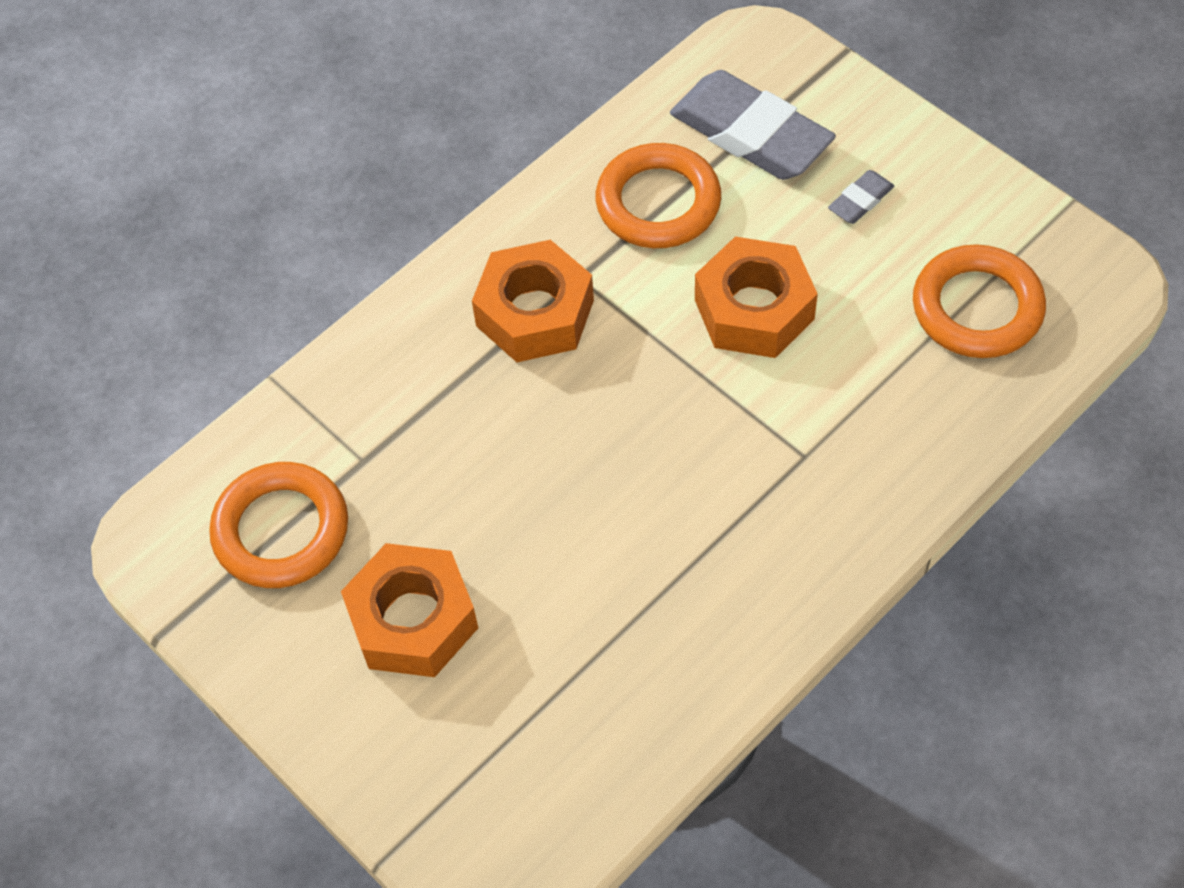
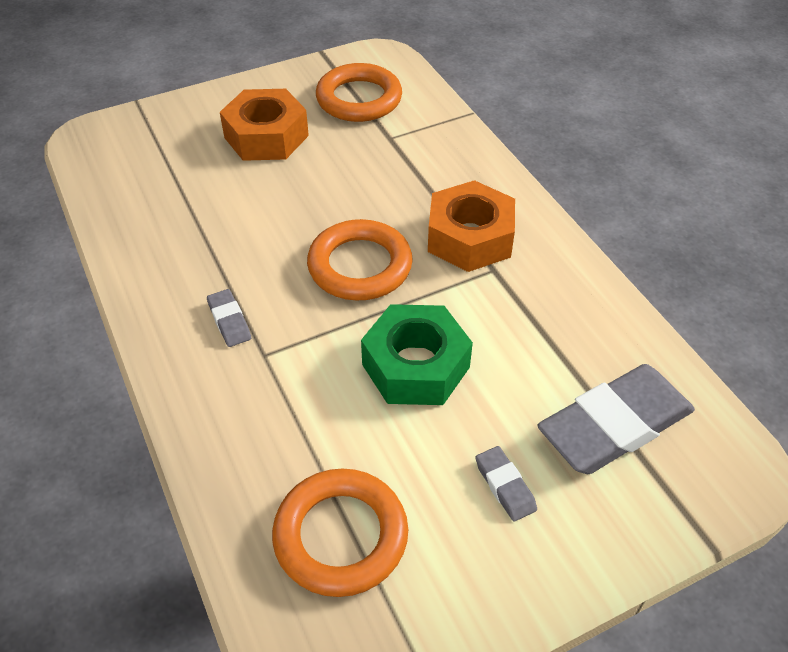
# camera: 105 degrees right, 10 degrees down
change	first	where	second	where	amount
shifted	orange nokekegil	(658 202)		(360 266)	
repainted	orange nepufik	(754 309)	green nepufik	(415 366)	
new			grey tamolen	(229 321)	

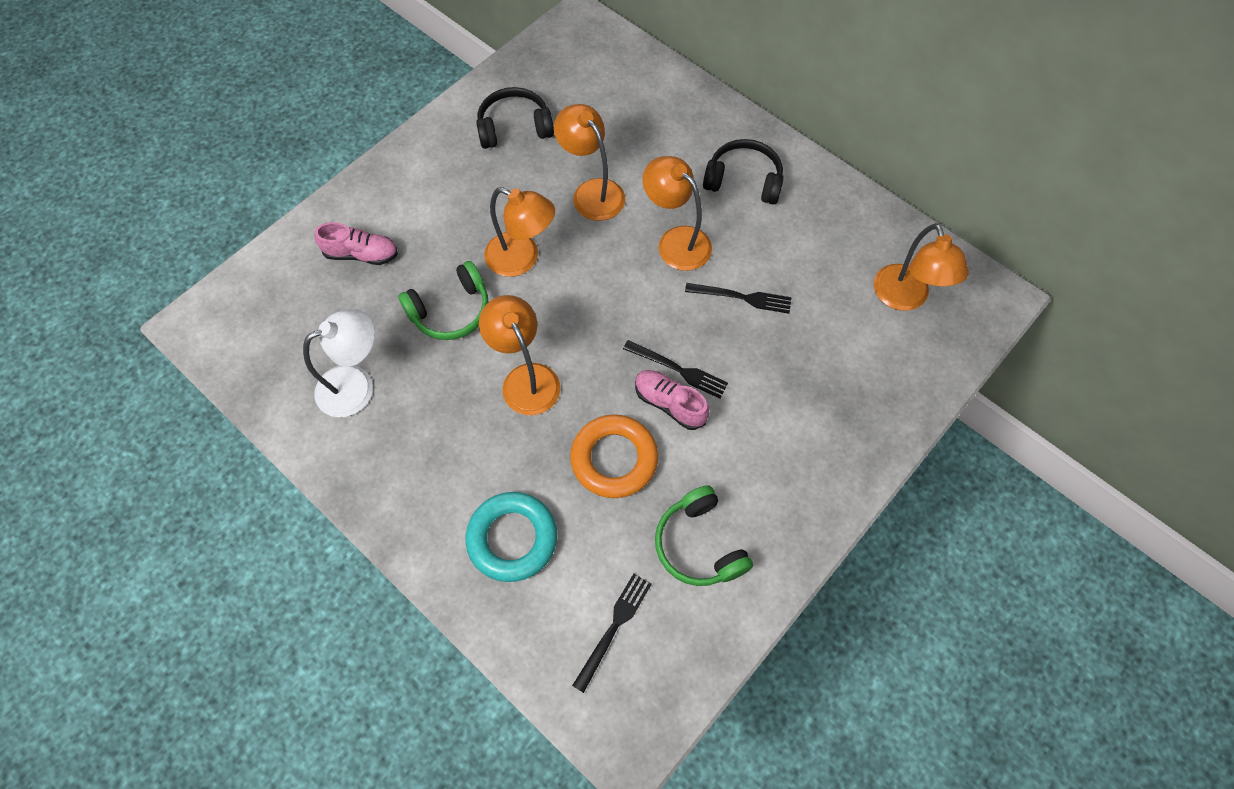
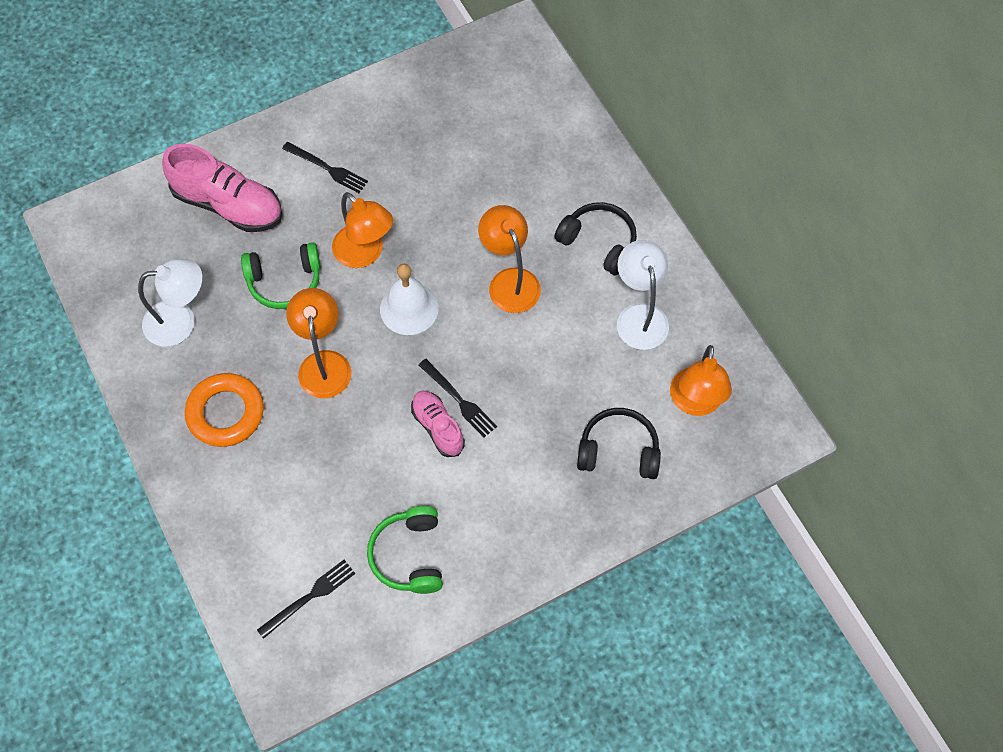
# camera: 20 degrees right, 0 degrees up
change	first	where	second	where	amount
shifted	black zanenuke	(514 127)		(618 450)	
gone	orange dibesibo	(592 192)			
scaled	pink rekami	(362 254)		(228 205)	x1.73
shifted	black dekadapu	(742 298)		(327 168)	
shifted	orange nokekegil	(614 459)		(225 413)	
gone	turquoise nokekegil	(512 538)			
new			white dibesibo	(639 316)	
new			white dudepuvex	(409 308)	

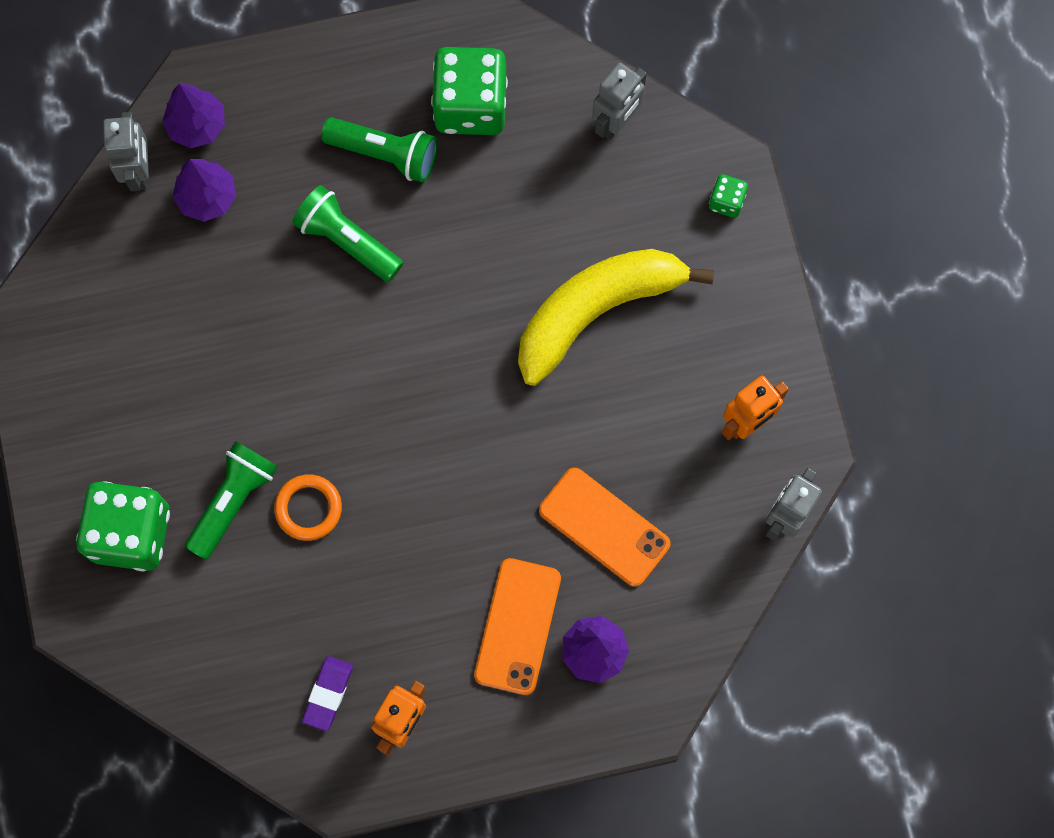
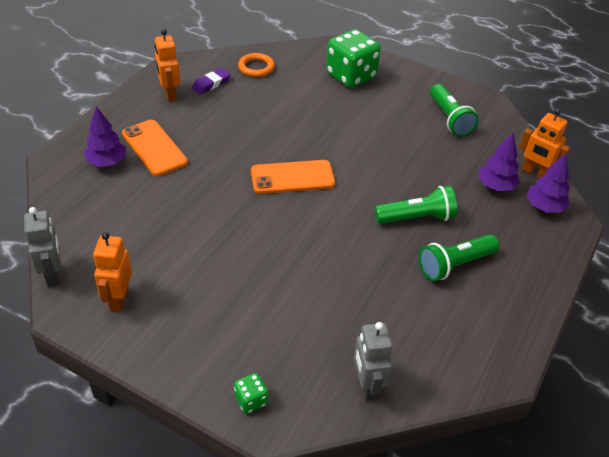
# camera: 130 degrees right, 30 degrees down
change	first	where	second	where	amount
gone	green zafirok	(470 105)			
repainted	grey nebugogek	(139 171)	orange nebugogek	(535 173)	
gone	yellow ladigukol	(597 311)			
shifted	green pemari	(233 501)		(449 119)	
shifted	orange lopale	(604 527)		(292 177)	
shifted	orange nokekegil	(308 508)		(256 67)	
rotated	purple tamolen	(328 694)		(211 83)	75 degrees clockwise

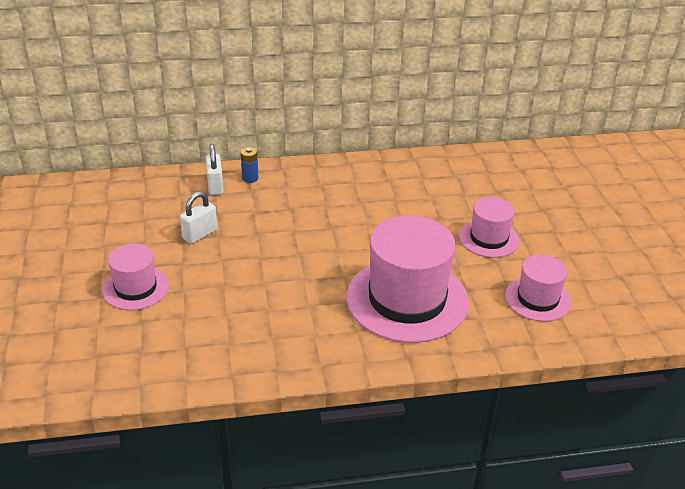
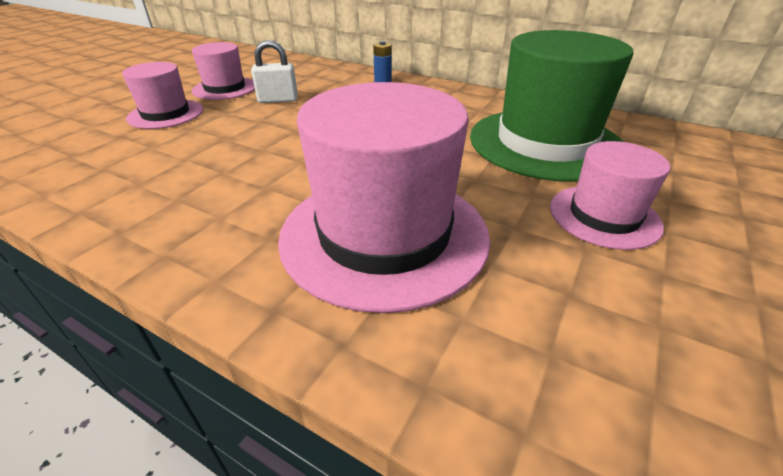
# camera: 40 degrees right, 0 degrees up
change	first	where	second	where	amount
gone	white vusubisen	(215 186)			
shifted	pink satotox	(537 299)		(225 88)	
new			green satotox	(545 143)	

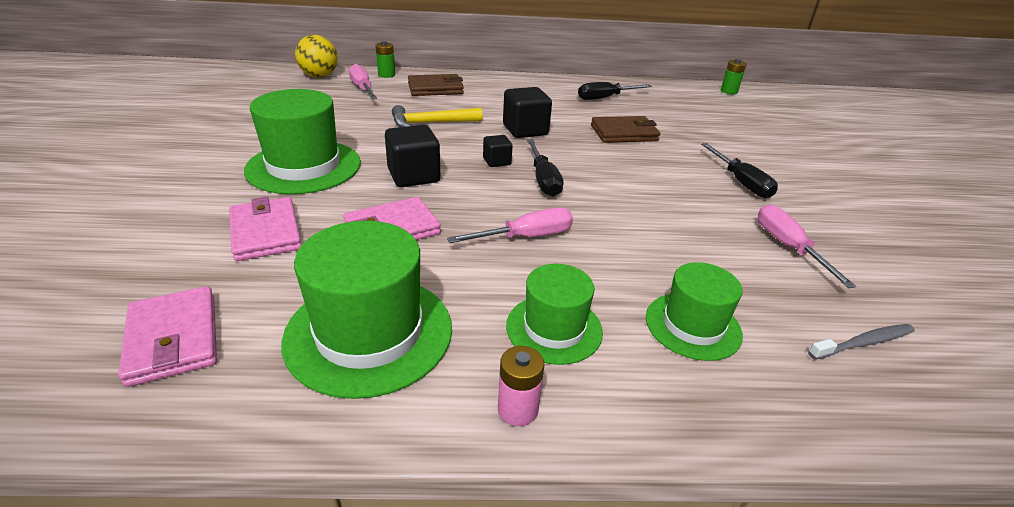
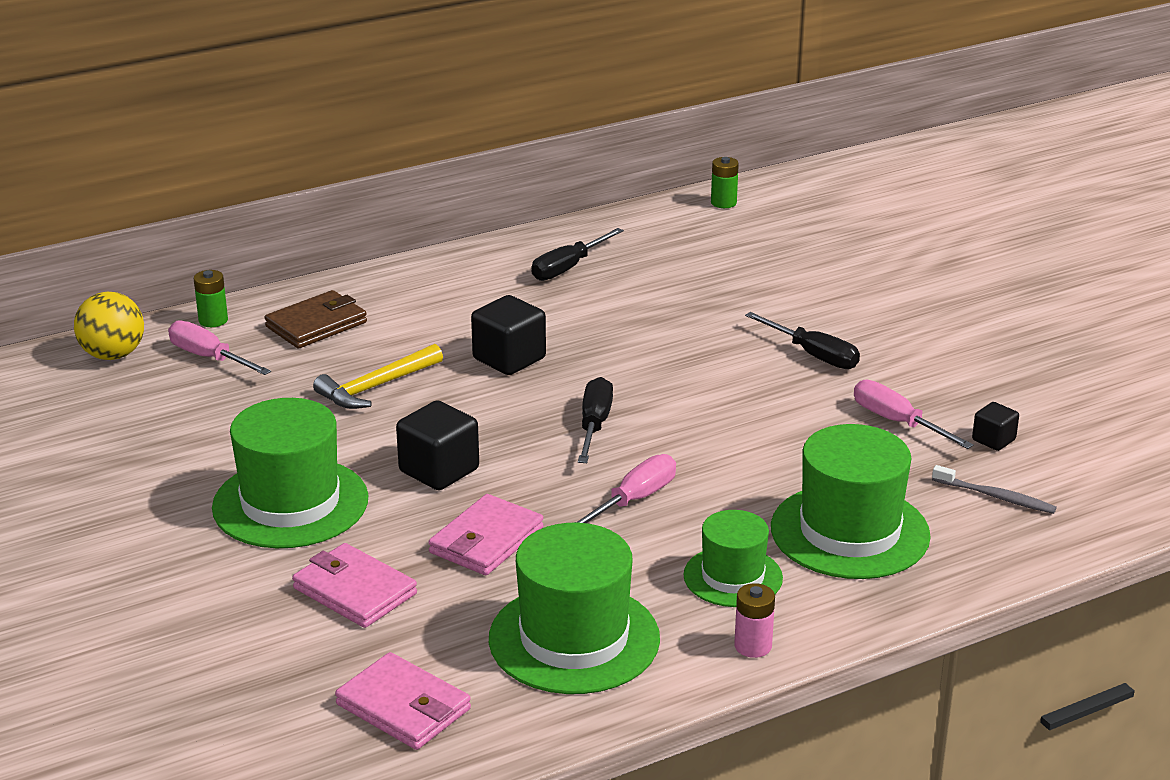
# camera: 25 degrees left, 5 degrees down
change	first	where	second	where	amount
gone	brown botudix	(624 133)			
shifted	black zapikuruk	(497 161)		(993 440)	
rotated	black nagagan	(543 180)		(594 425)	135 degrees counterclockwise
scaled	green satotox	(693 326)		(850 532)	x1.65
rotated	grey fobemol	(863 343)		(995 496)	75 degrees clockwise

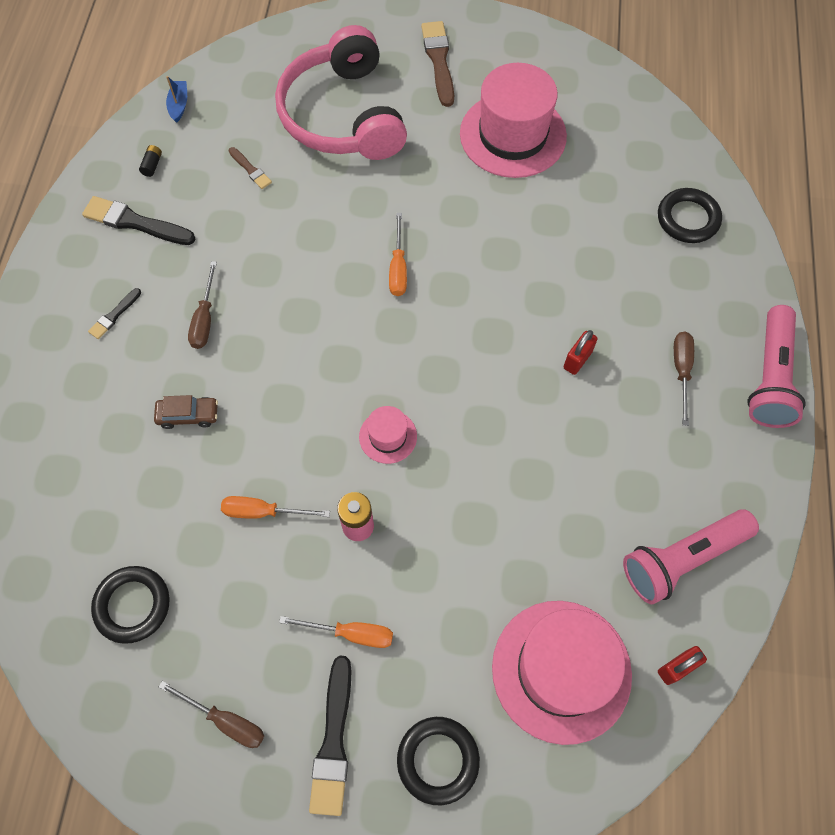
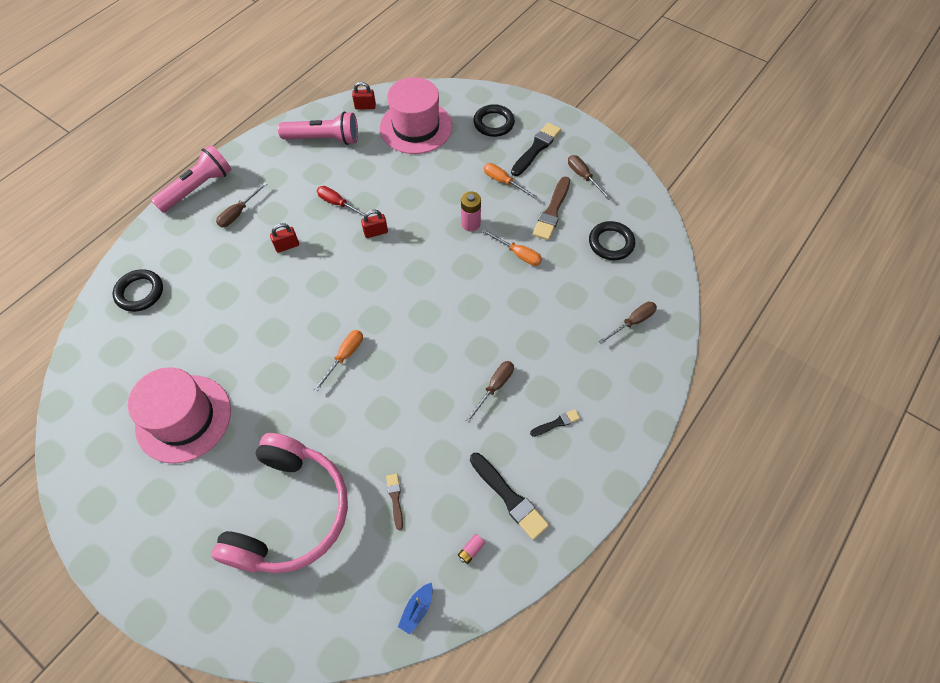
# camera: 150 degrees left, 5 degrees down
change	first	where	second	where	amount
shifted	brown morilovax	(439 61)		(552 211)	
repainted	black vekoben	(152 165)	pink vekoben	(471 550)	
gone	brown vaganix	(188 415)			
gone	pink satotox	(388 436)			
new			red nagagan	(338 204)	
new			red vusubisen	(376 232)	
new			brown nagagan	(632 322)	

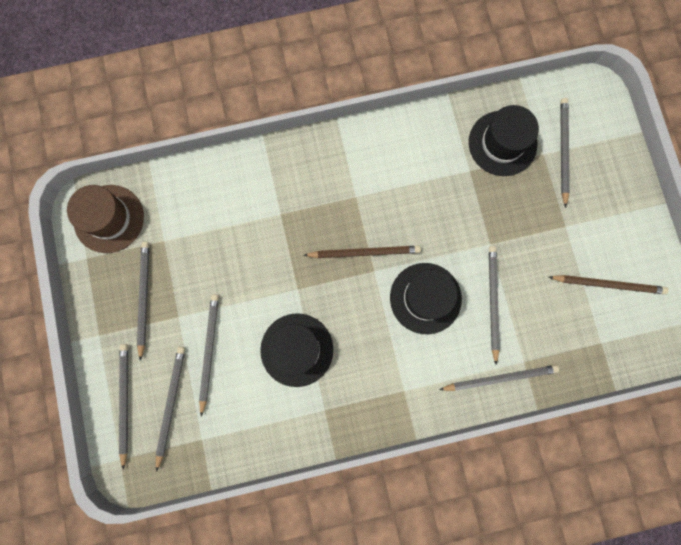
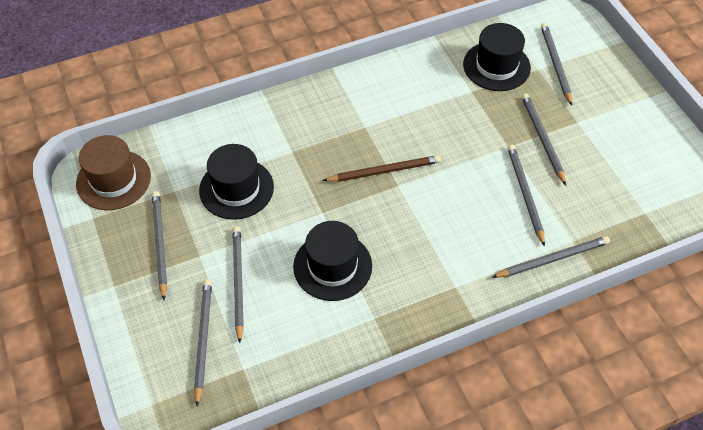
# camera: 10 degrees left, 25 degrees down
change	first	where	second	where	amount
shifted	black satotox	(425 298)		(236 188)	
gone	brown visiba	(608 284)			
shifted	grey visiba	(125 402)		(542 139)	

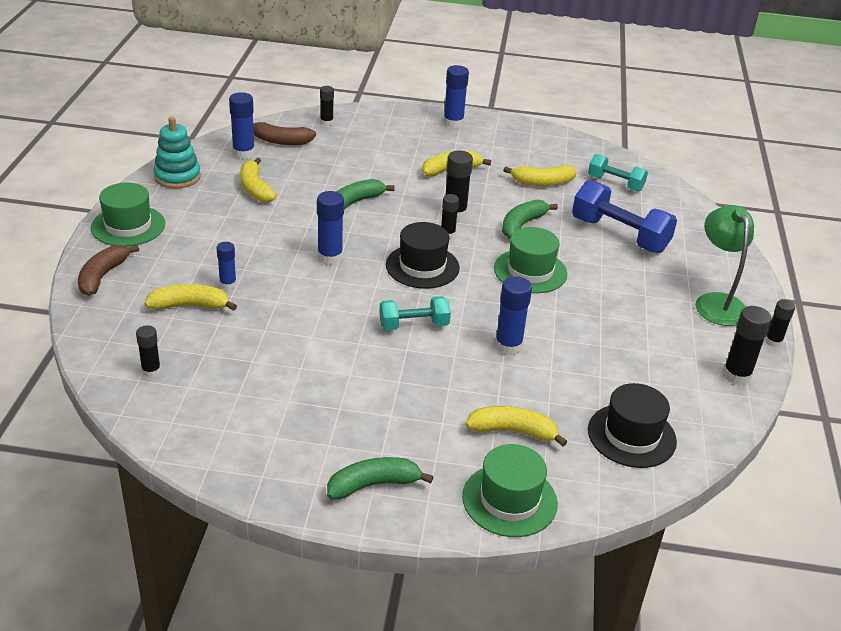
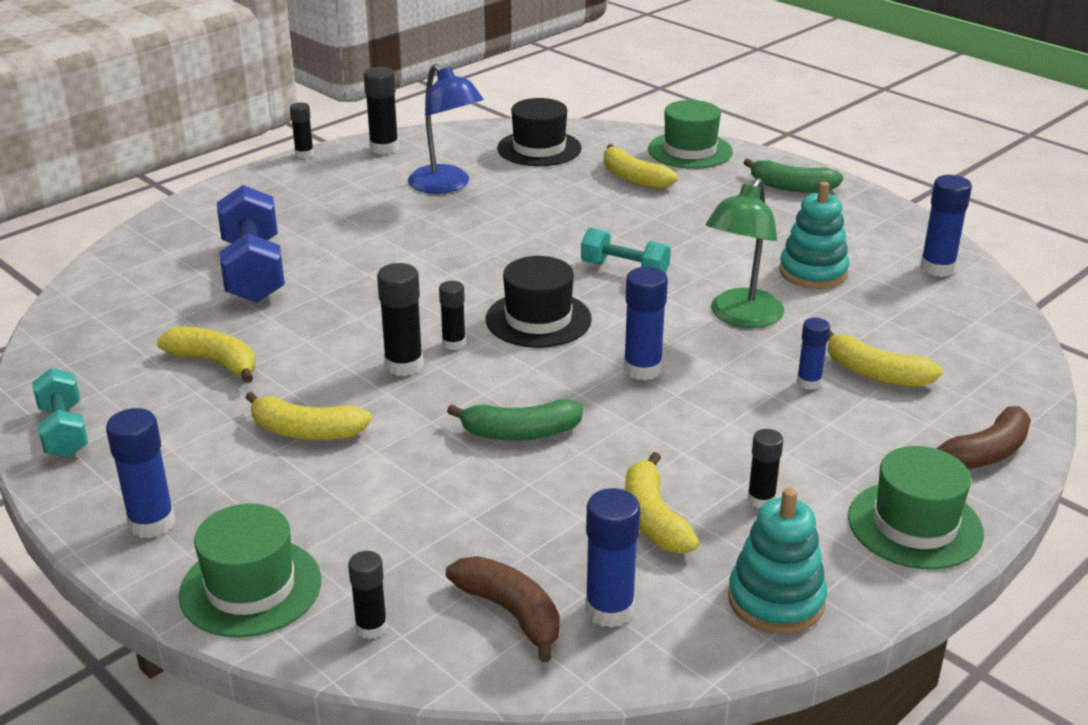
# camera: 140 degrees left, 5 degrees down
change	first	where	second	where	amount
shifted	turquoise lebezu	(615 183)		(64 431)	
rotated	yellow ladigukol	(255 188)		(653 518)	150 degrees clockwise
gone	green ladigukol	(522 225)			
shifted	green dibesibo	(717 302)		(741 317)	
shifted	green satotox	(530 271)		(251 587)	
shifted	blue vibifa	(508 346)		(937 268)	
shifted	black vibifa	(151 371)		(761 499)	
new			blue dibesibo	(446 185)	
new			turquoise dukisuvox	(813 272)	

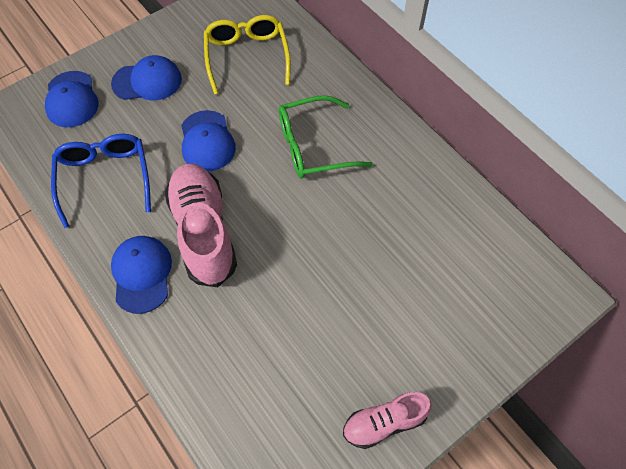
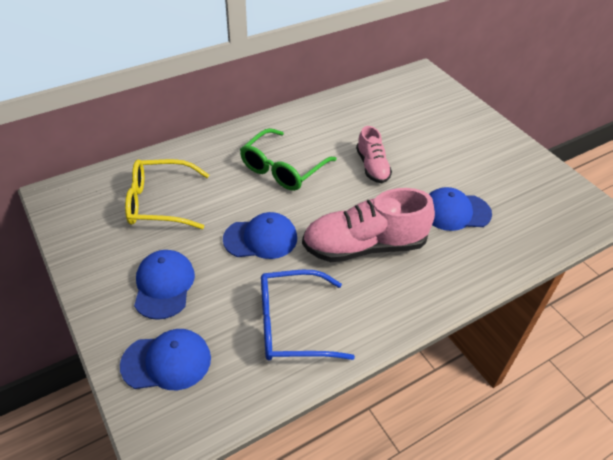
# camera: 85 degrees left, 15 degrees down
change	first	where	second	where	amount
rotated	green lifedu	(313 146)		(283 168)	45 degrees clockwise
shifted	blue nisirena	(142 274)		(455 212)	
shifted	pink rekami	(384 422)		(372 167)	

